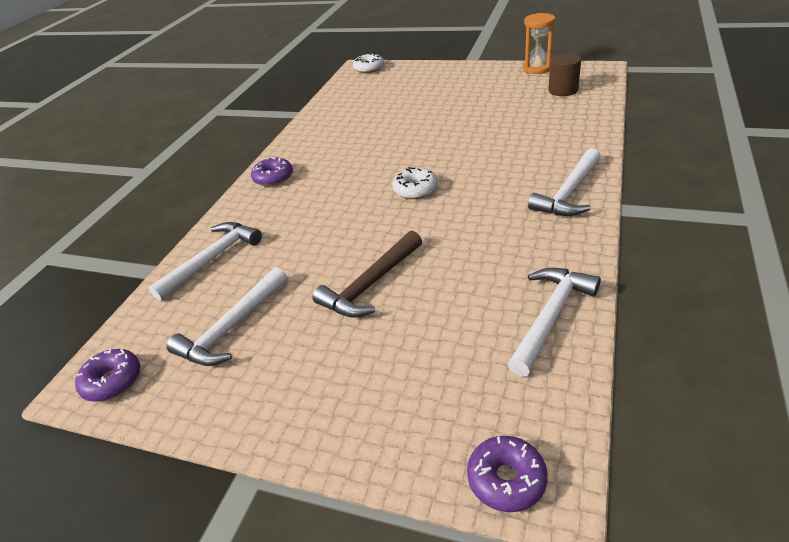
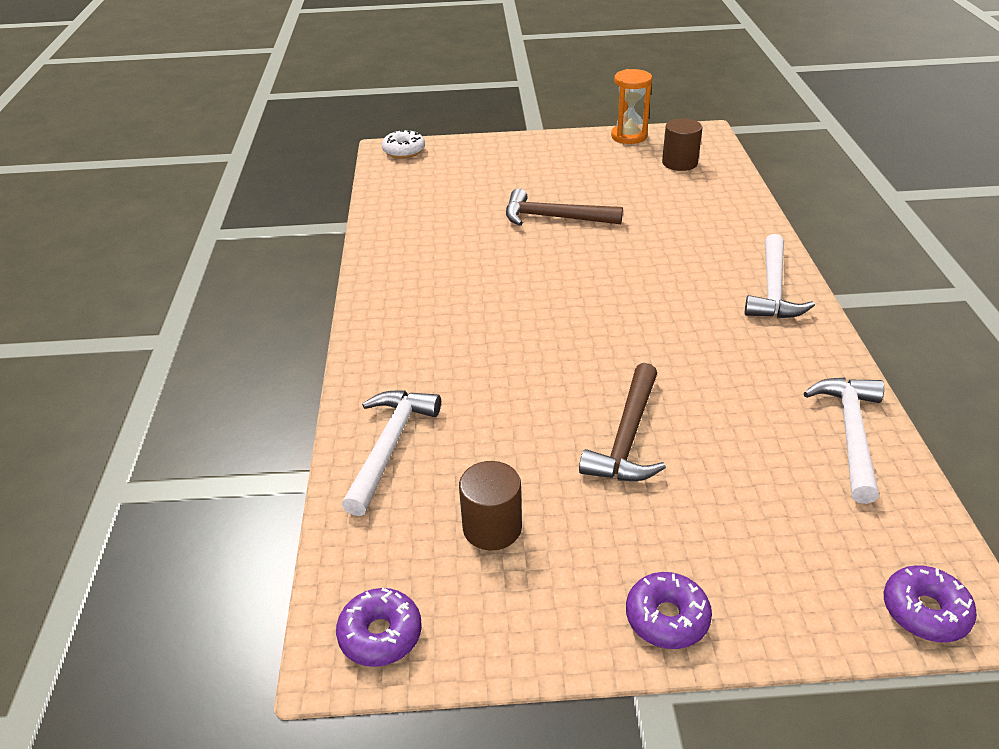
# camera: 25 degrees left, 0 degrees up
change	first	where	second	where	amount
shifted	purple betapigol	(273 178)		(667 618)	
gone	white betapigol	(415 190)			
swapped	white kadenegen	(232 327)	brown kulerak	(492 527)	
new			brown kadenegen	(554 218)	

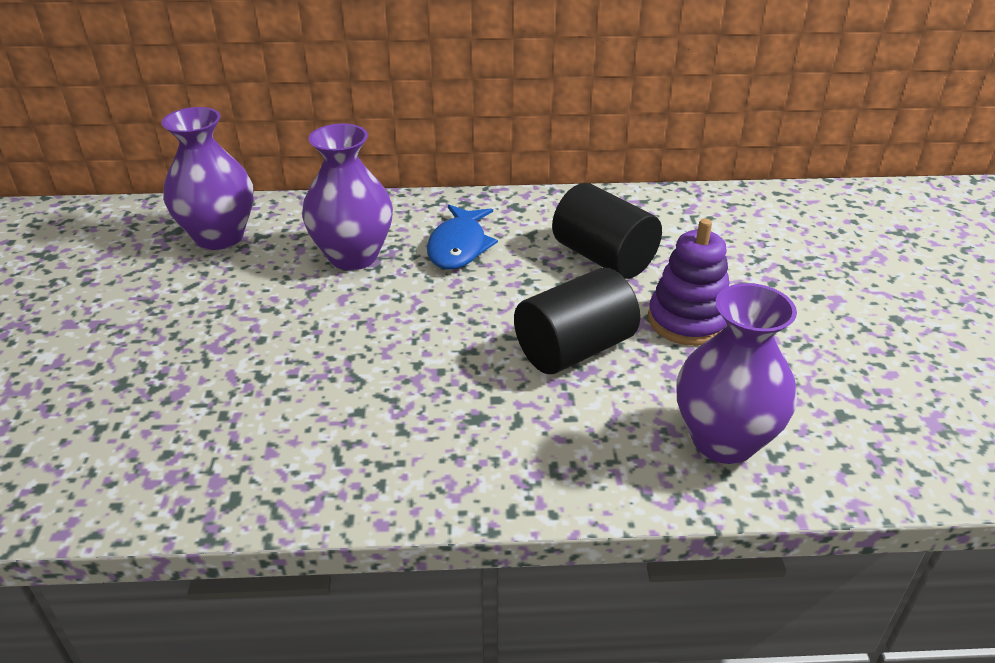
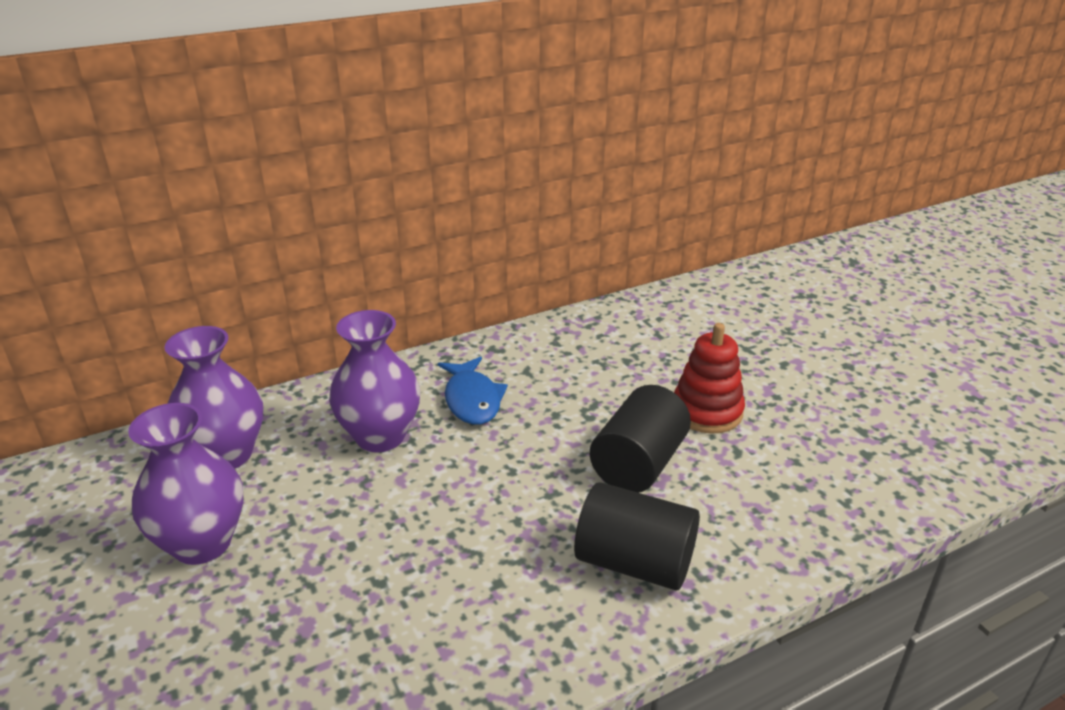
# camera: 25 degrees left, 5 degrees down
change	first	where	second	where	amount
shifted	black kulerak	(603 258)		(634 562)	
repainted	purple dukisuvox	(688 320)	red dukisuvox	(707 411)	
shifted	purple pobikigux	(723 440)		(202 543)	

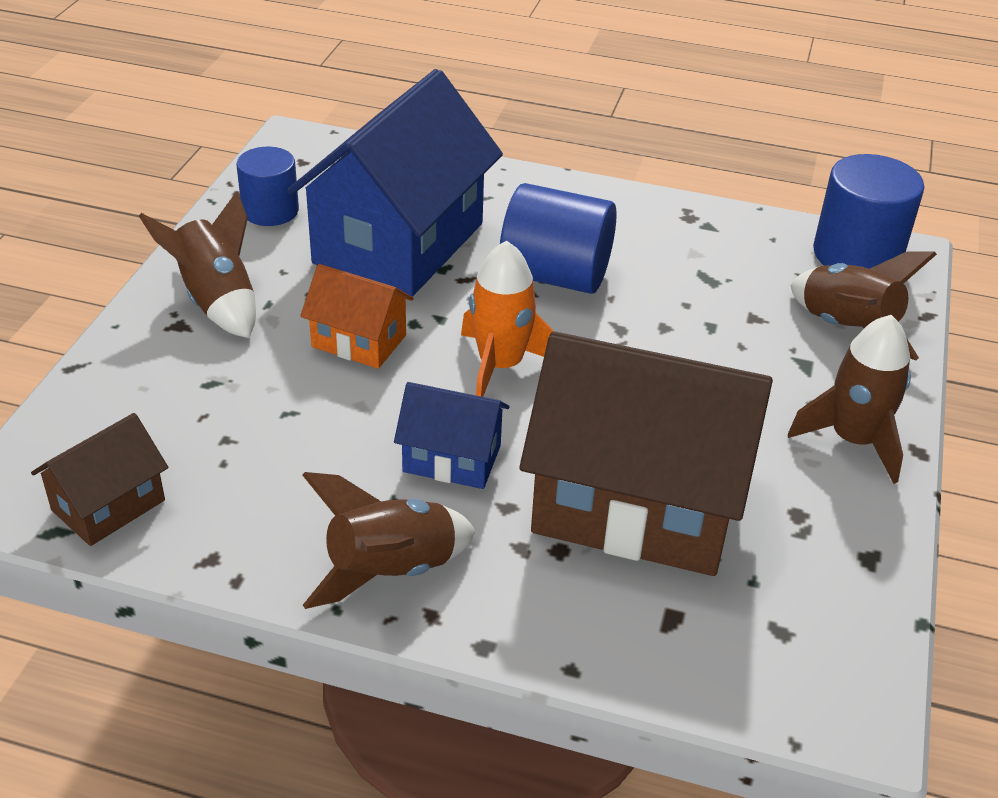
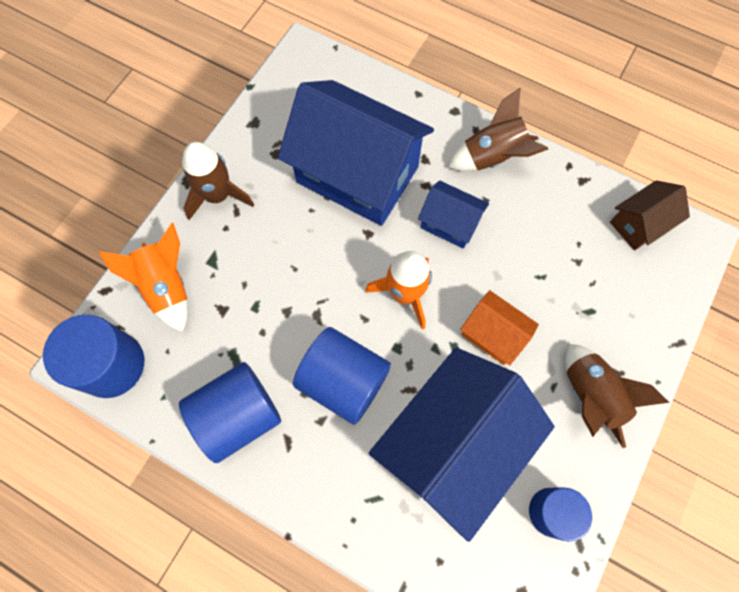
# camera: 165 degrees left, 30 degrees up
change	first	where	second	where	amount
repainted	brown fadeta	(846 329)	orange fadeta	(167 287)	
repainted	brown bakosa	(636 504)	blue bakosa	(357 174)	
new			blue kulerak	(238 415)	

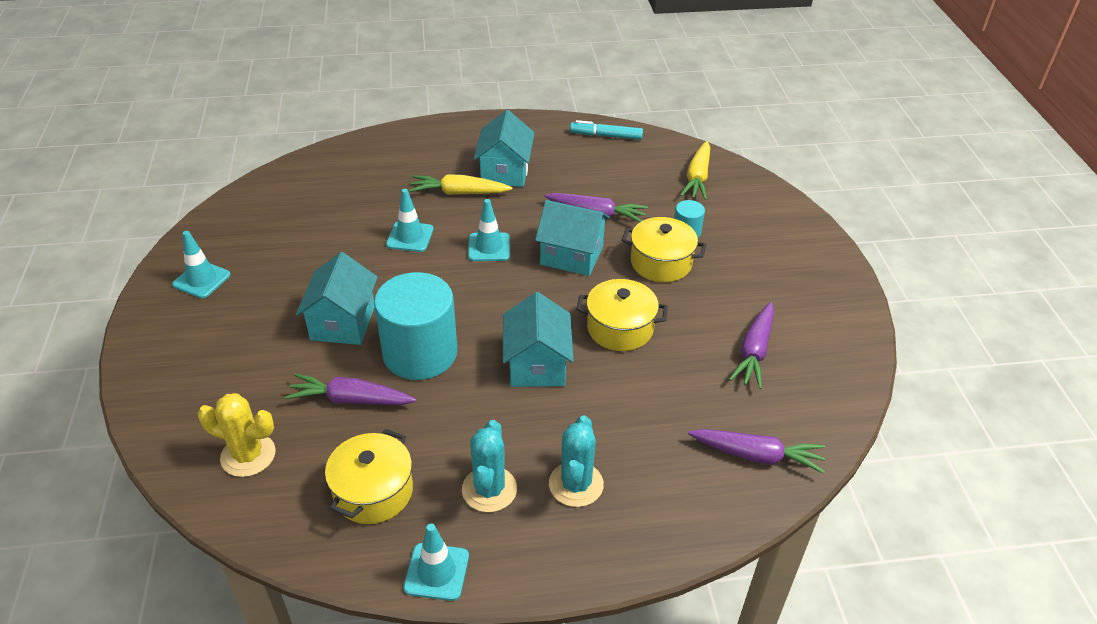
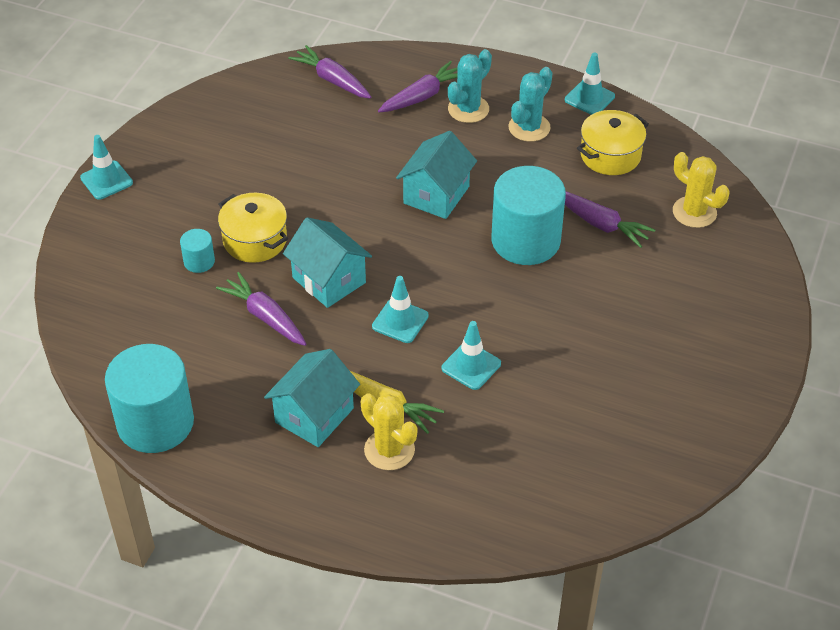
# camera: 150 degrees left, 5 degrees up
change	first	where	second	where	amount
swapped	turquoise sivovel	(606 136)	turquoise kulerak	(155 423)	
gone	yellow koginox	(697 178)			
shifted	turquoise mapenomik	(201 280)		(106 180)	
gone	turquoise bakosa	(343 323)			
gone	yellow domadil	(620 328)			
shifted	purple koginox	(754 351)		(422 96)	
new			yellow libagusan	(389 450)	

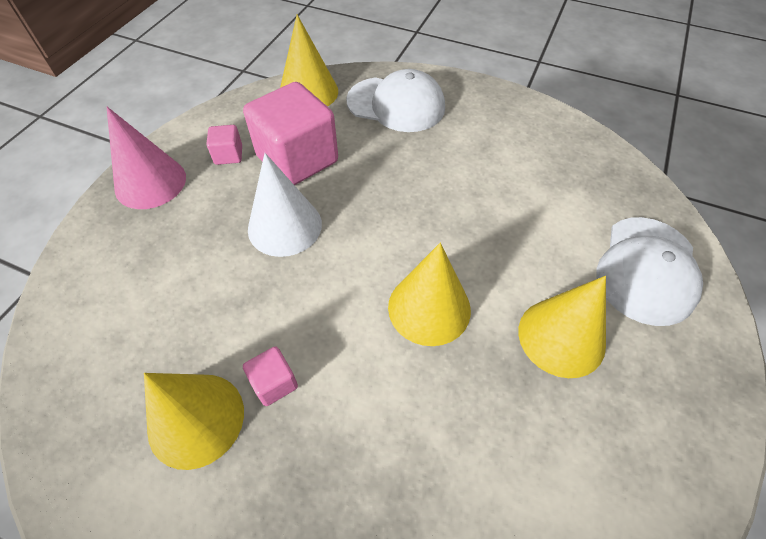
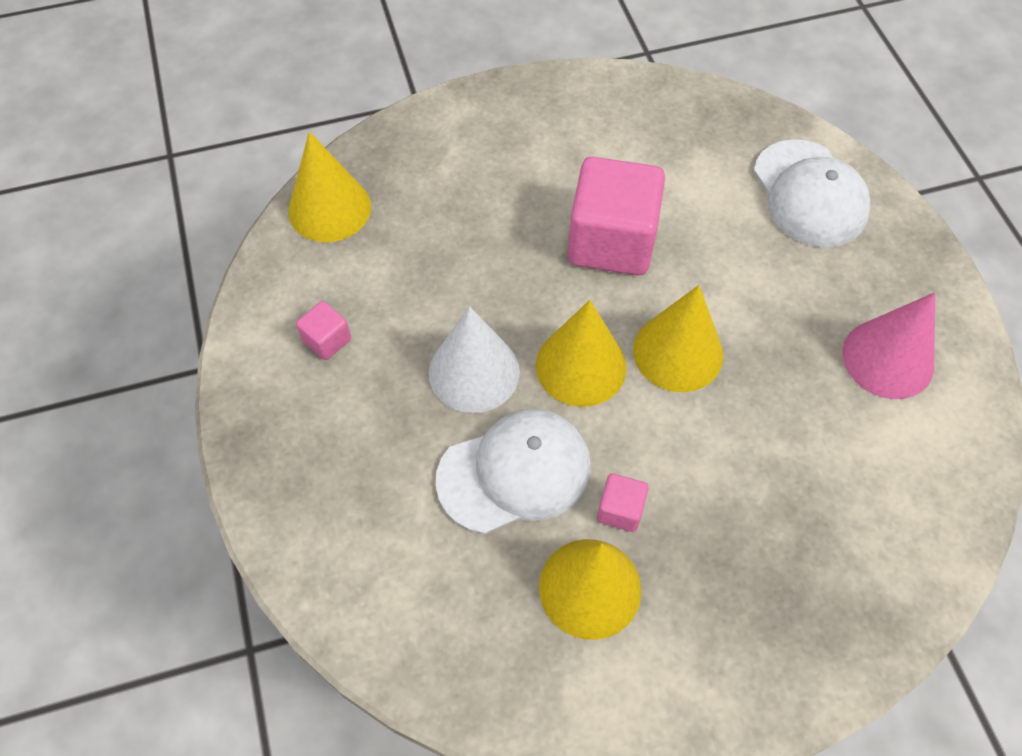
# camera: 40 degrees left, 5 degrees up
change	first	where	second	where	amount
shifted	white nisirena	(396 104)		(515 472)	
shifted	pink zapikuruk	(297 159)		(611 241)	
shifted	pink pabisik	(150 182)		(888 359)	
shifted	yellow pabisik	(561 337)		(581 366)	

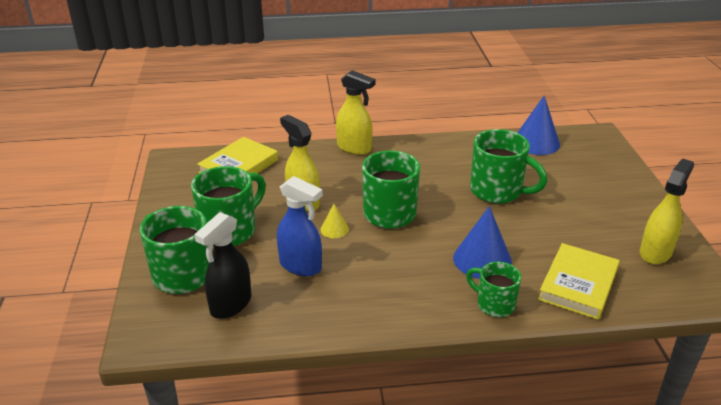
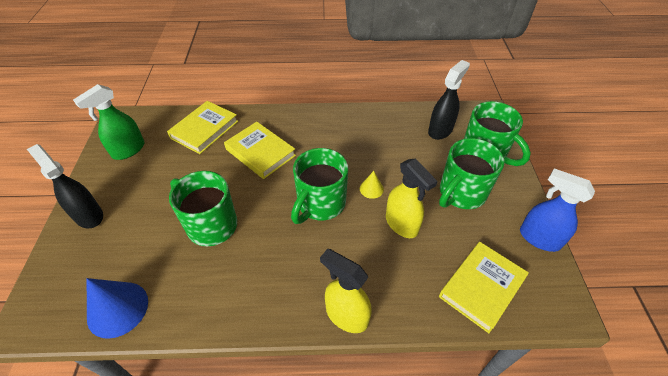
# camera: 175 degrees left, 15 degrees up
change	first	where	second	where	amount
repainted	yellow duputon	(655 252)	green duputon	(128 150)	
shifted	blue duputon	(301 266)		(539 238)	
swapped	blue pabisik	(482 259)	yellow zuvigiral	(260 152)	
gone	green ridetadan	(494 304)			
new			black duputon	(88 215)	

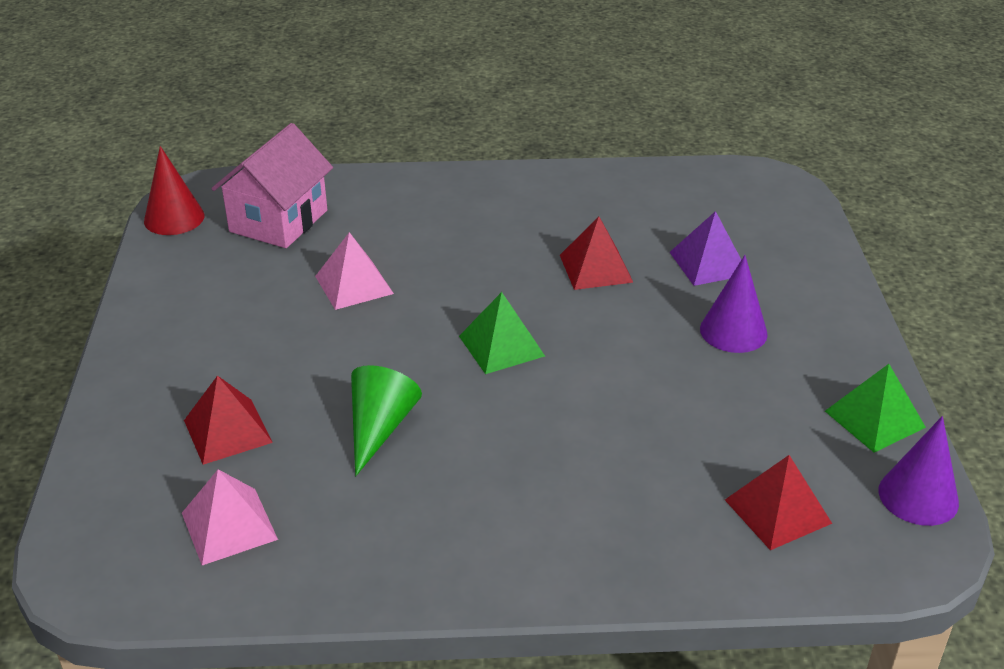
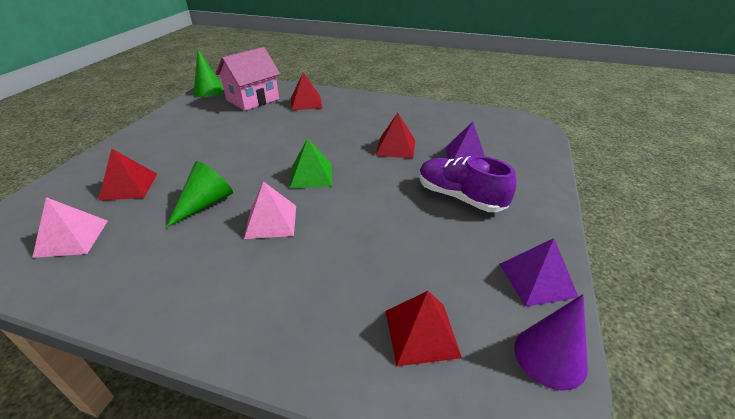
# camera: 20 degrees right, 0 degrees up
change	first	where	second	where	amount
repainted	red pabisik	(174 218)	green pabisik	(209 91)	
shifted	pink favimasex	(354 285)		(271 221)	
swapped	purple pabisik	(733 331)	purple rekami	(460 197)	
repainted	green favimasex	(874 419)	purple favimasex	(537 280)	
new			red favimasex	(306 103)	

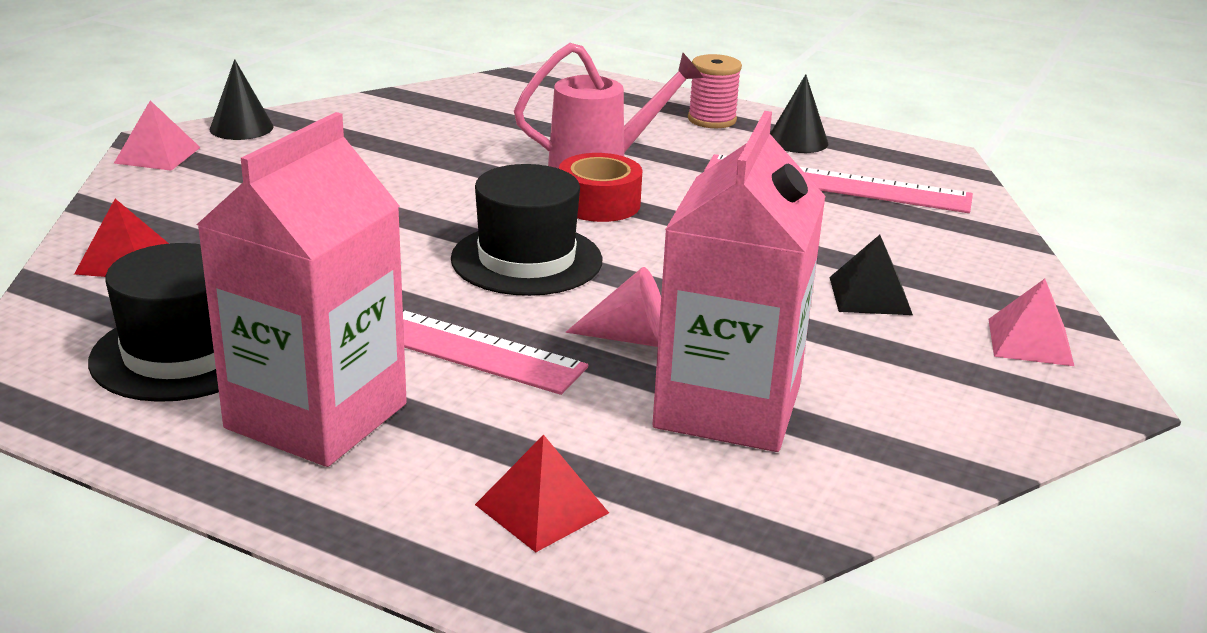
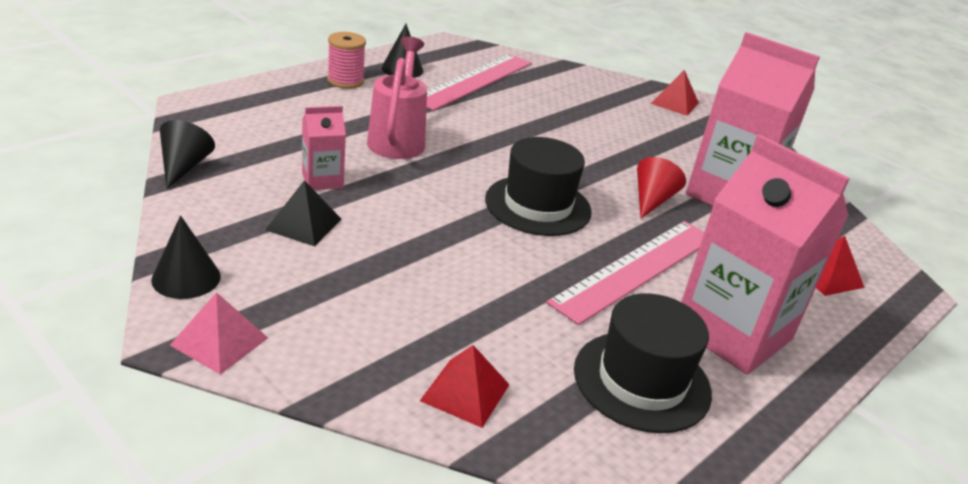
# camera: 75 degrees left, 5 degrees up
change	first	where	second	where	amount
gone	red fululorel	(599 204)			
shifted	black favimasex	(870 295)		(303 224)	
repainted	pink pabisik	(631 338)	red pabisik	(652 200)	
repainted	pink favimasex	(1030 342)	red favimasex	(674 103)	
new			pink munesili	(322 180)	
new			black pabisik	(184 166)	

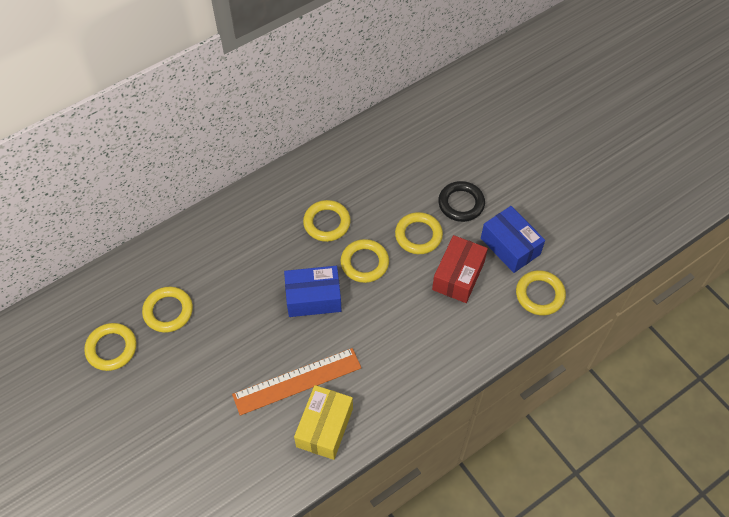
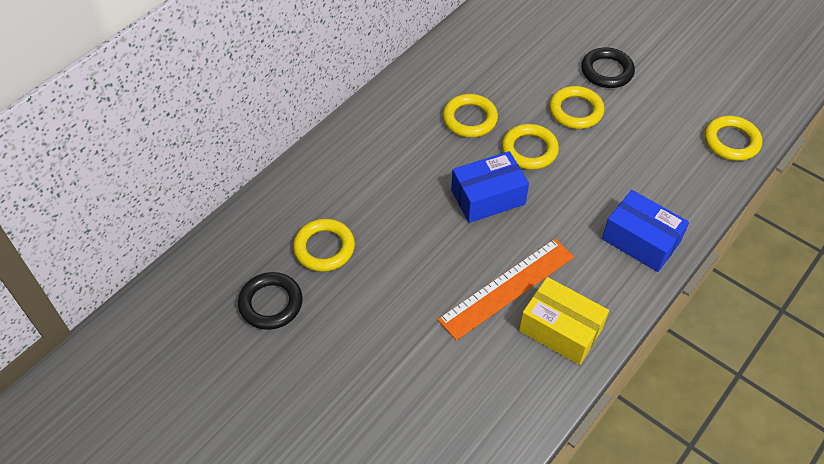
# camera: 15 degrees left, 5 degrees down
change	first	where	second	where	amount
shifted	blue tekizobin	(510 246)		(640 241)	
gone	red tekizobin	(458 276)			
repainted	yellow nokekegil	(111 348)	black nokekegil	(271 303)	
rotated	yellow tekizobin	(324 427)		(560 330)	60 degrees counterclockwise

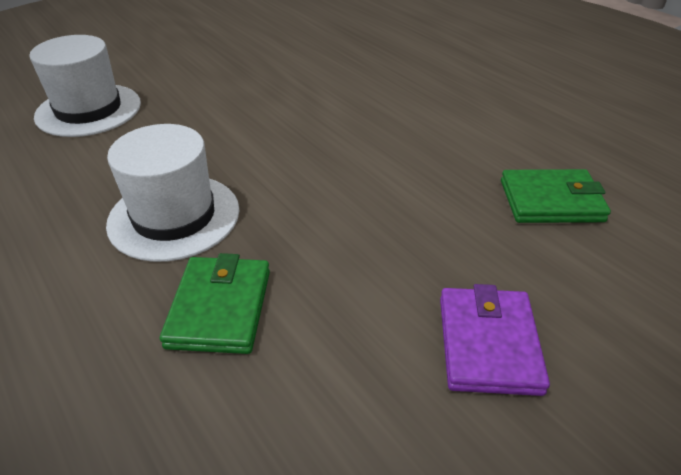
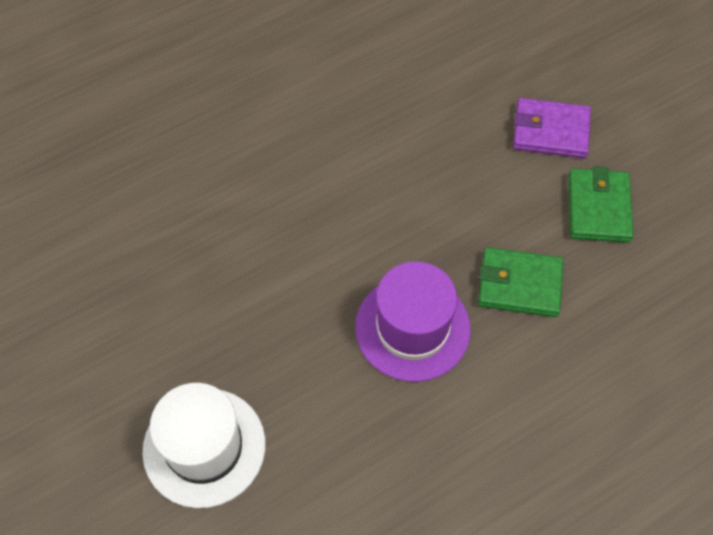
# camera: 85 degrees left, 20 degrees up
change	first	where	second	where	amount
repainted	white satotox	(174 216)	purple satotox	(412 328)	
shifted	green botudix	(551 201)		(598 208)	

